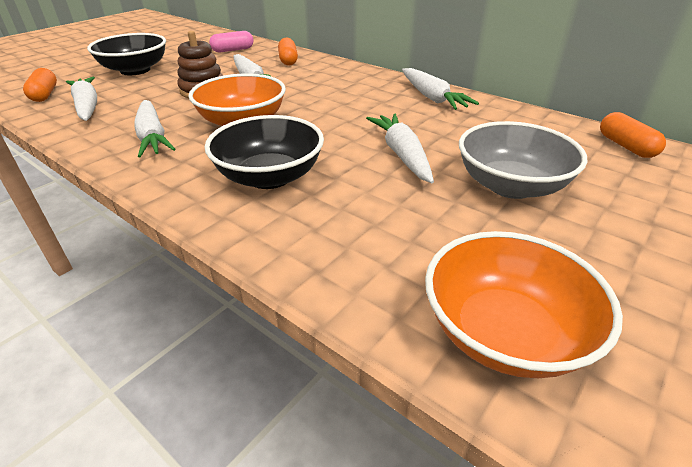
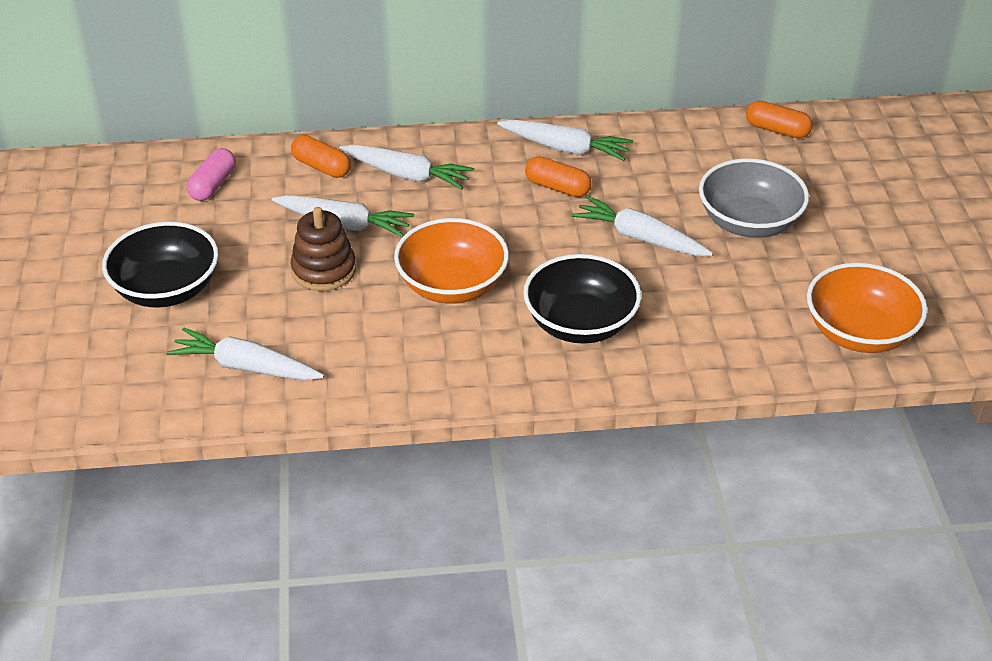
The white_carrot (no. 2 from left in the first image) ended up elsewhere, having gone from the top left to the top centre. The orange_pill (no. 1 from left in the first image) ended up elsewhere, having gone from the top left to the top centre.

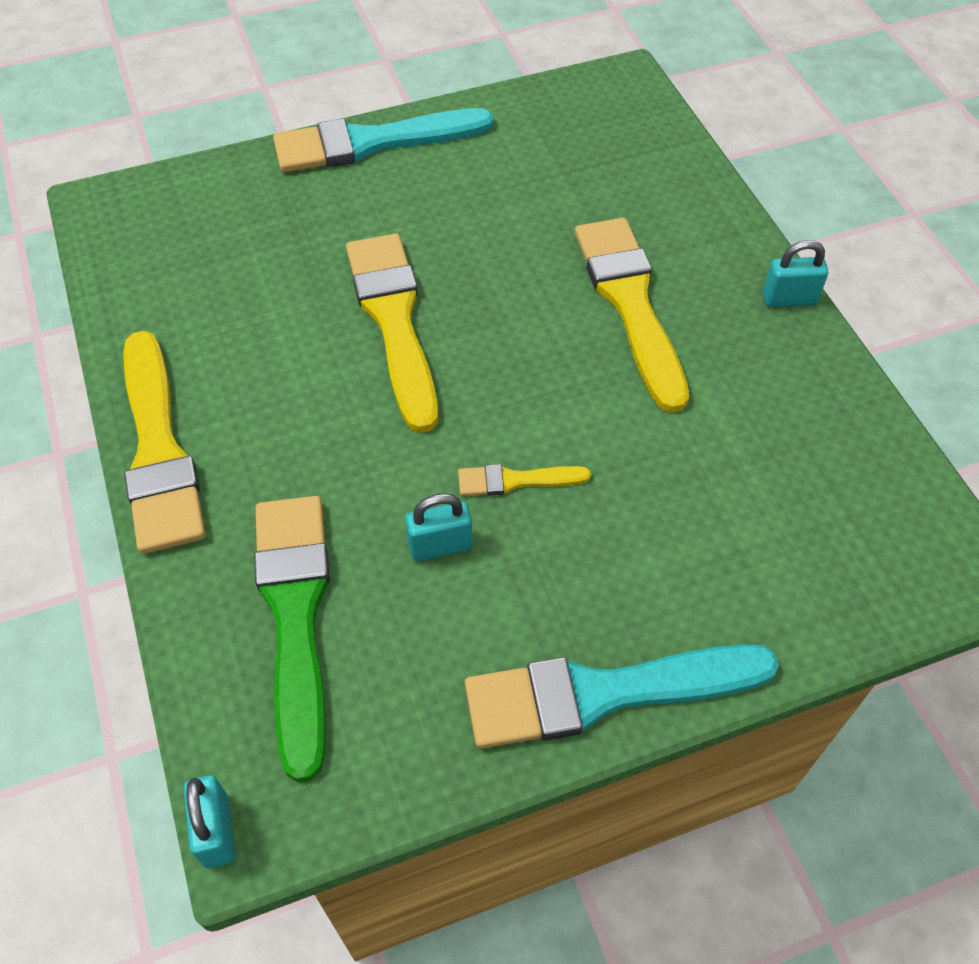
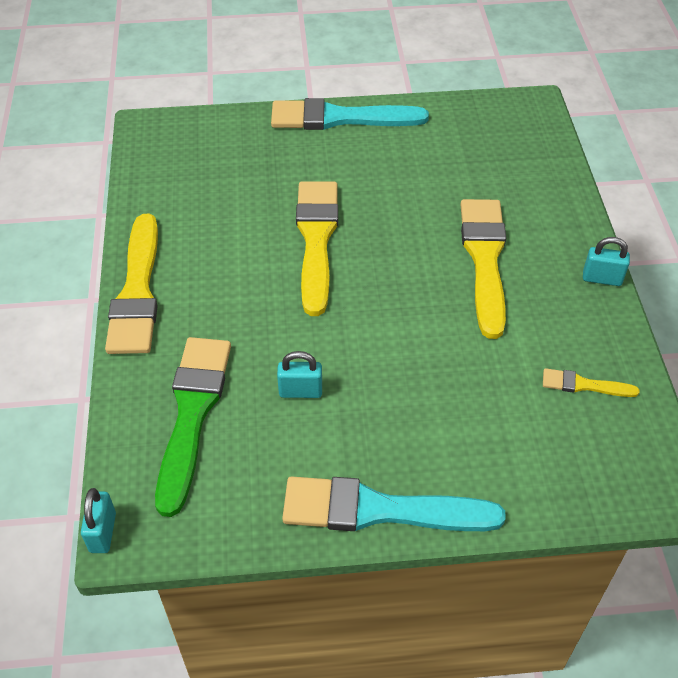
The bright_yellow_paintbrush (no. 3 from left in the first image) ended up elsewhere, having gone from the centre to the middle right.

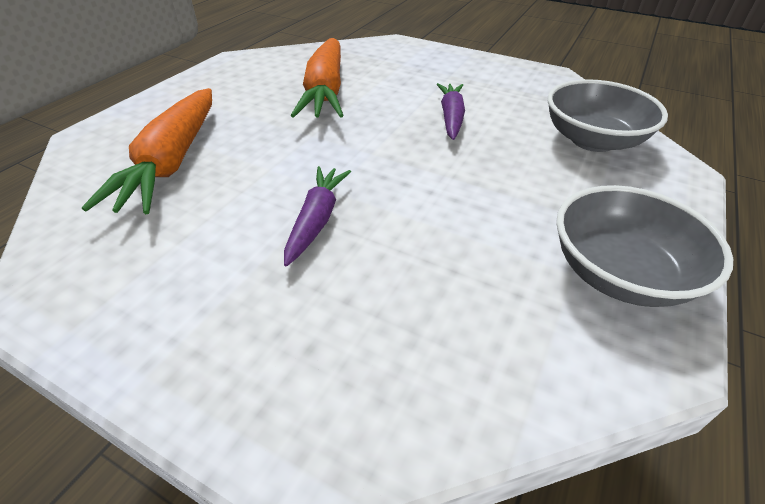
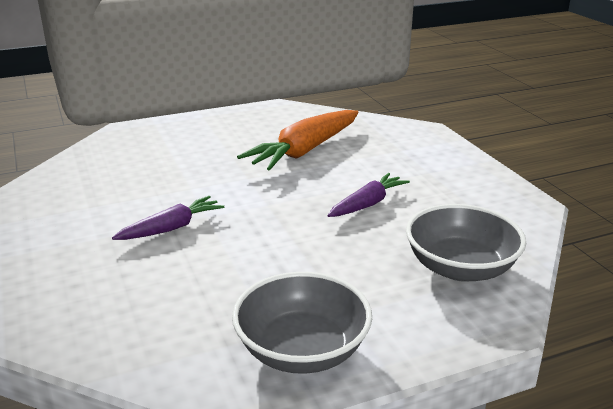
The second view lost the orange_carrot (no. 1 from left) at the top left.

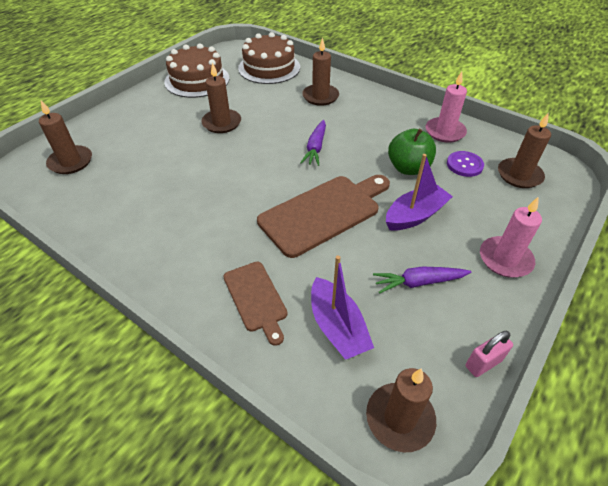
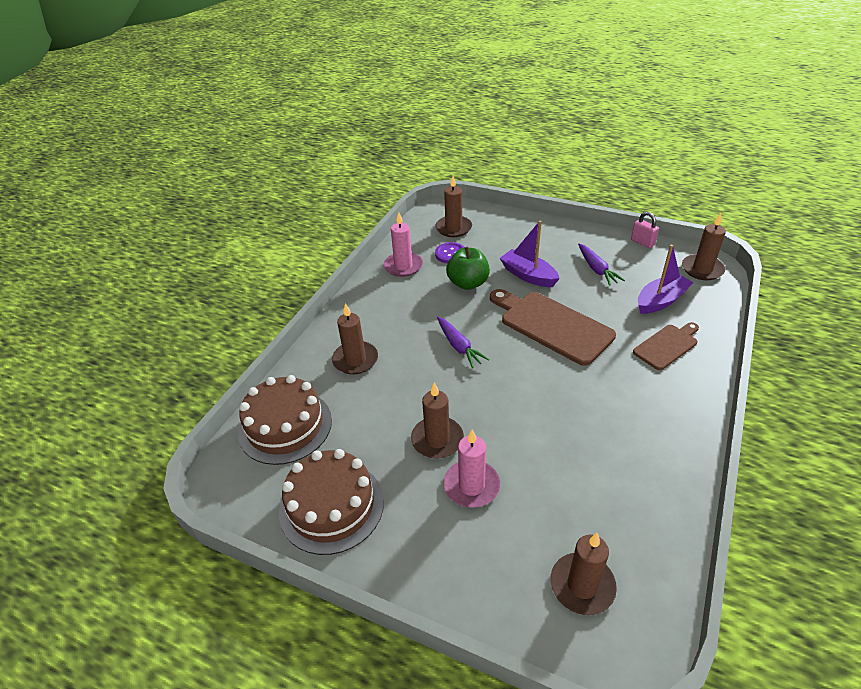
The purple_carrot (no. 1 from left) at the top centre ended up facing another way, 60 degrees clockwise from before. The rose-pink_pillar_candle (no. 2 from left) ended up elsewhere, having gone from the middle right to the bottom centre.

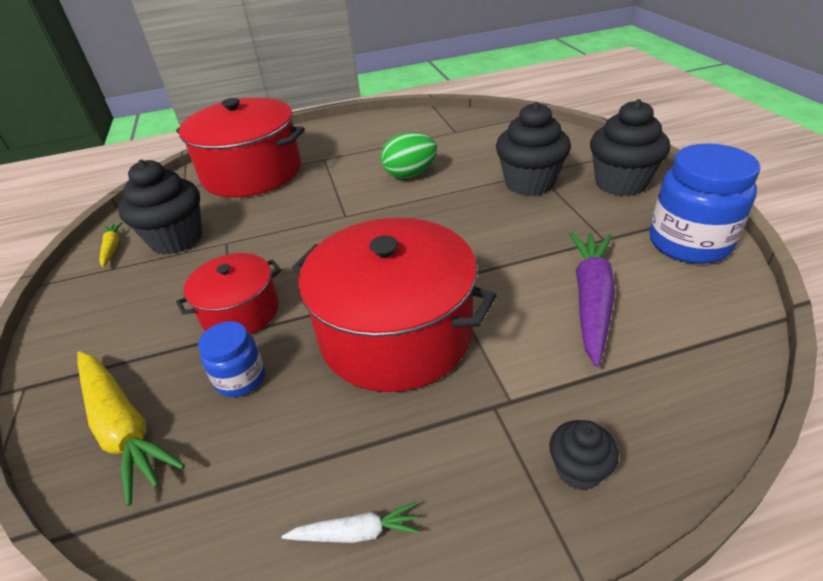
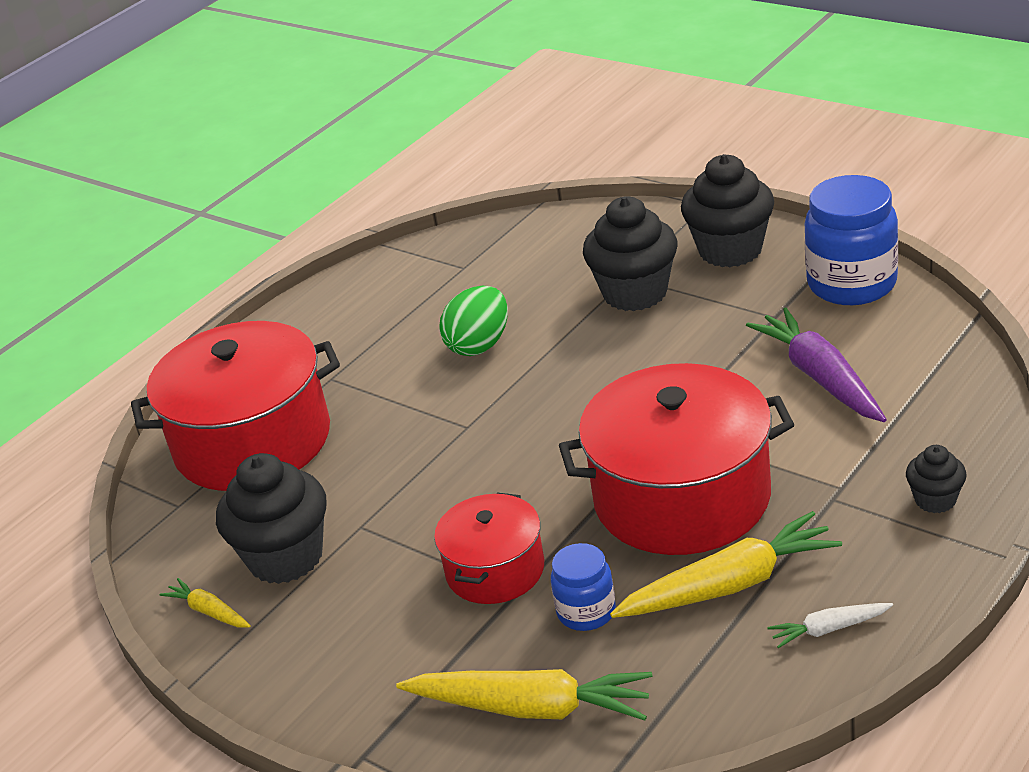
The second view gained the bright_yellow_carrot (no. 3 from left) at the bottom right. The white_carrot at the bottom centre ended up facing another way, 150 degrees counterclockwise from before.

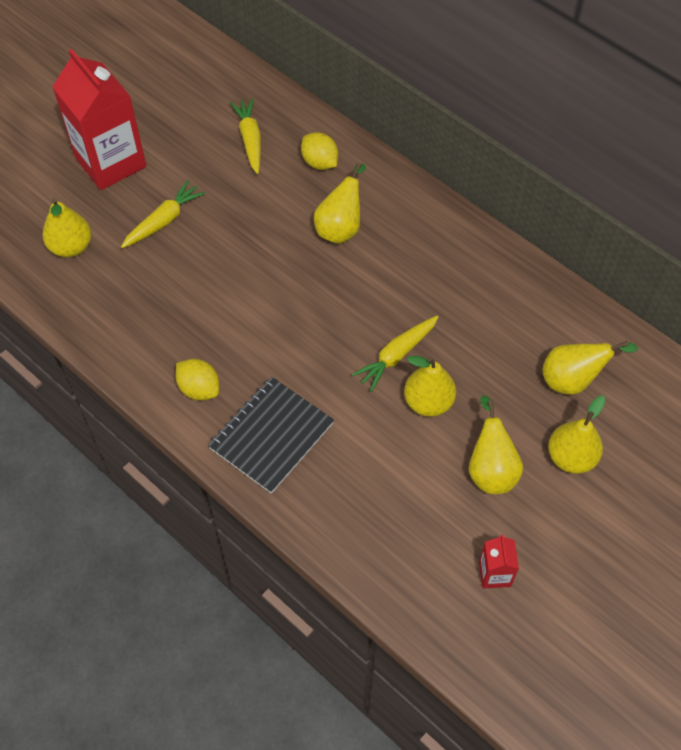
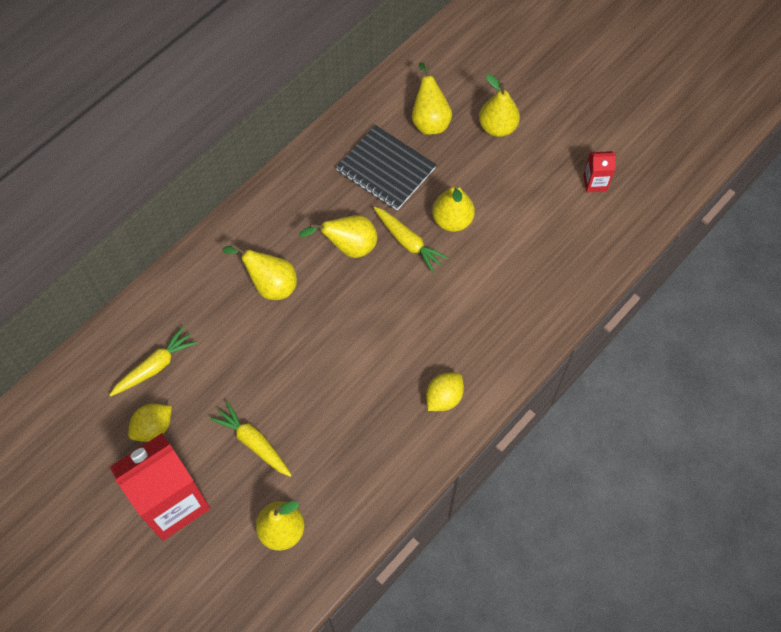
The bright_yellow_carrot (no. 2 from left in the first image) at the top centre ended up facing another way, 150 degrees clockwise from before. The bright_yellow_citrus_fruit (no. 2 from left in the first image) ended up elsewhere, having gone from the top centre to the bottom left. The bright_yellow_pear (no. 4 from left in the first image) ended up elsewhere, having gone from the middle right to the centre. The jet-black_notebook ended up elsewhere, having gone from the centre to the top centre.

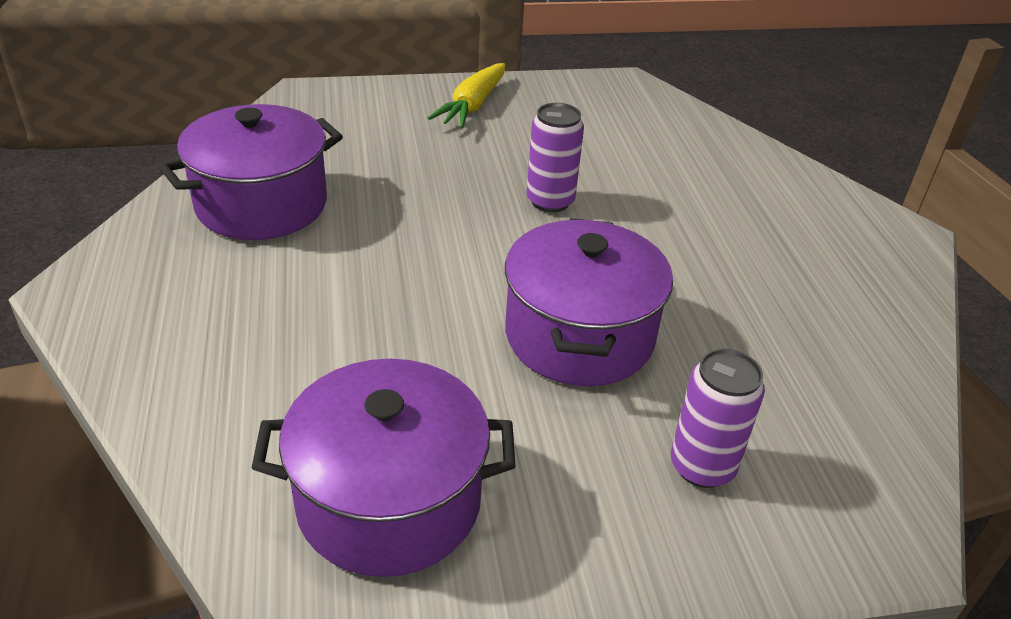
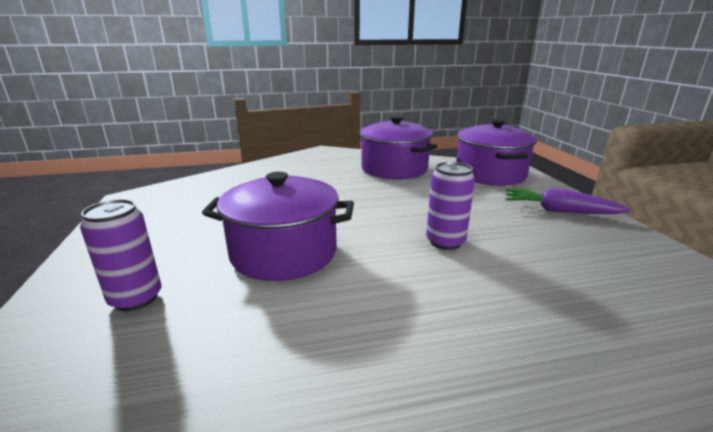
The purple_cooking_pot (no. 2 from left in the first image) ended up elsewhere, having gone from the bottom centre to the middle right. What was the bright_yellow_carrot at the top centre turned into the purple_carrot at the middle right.

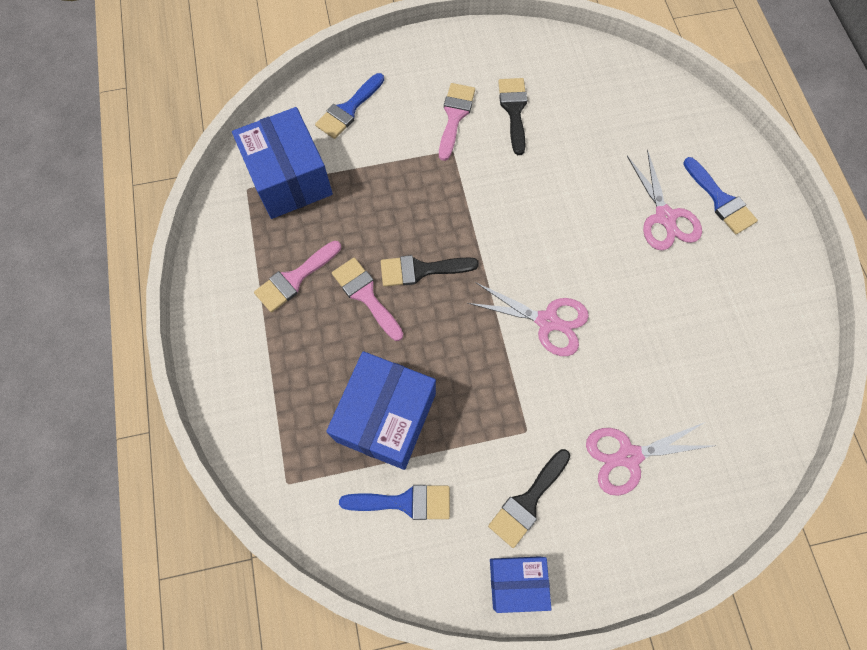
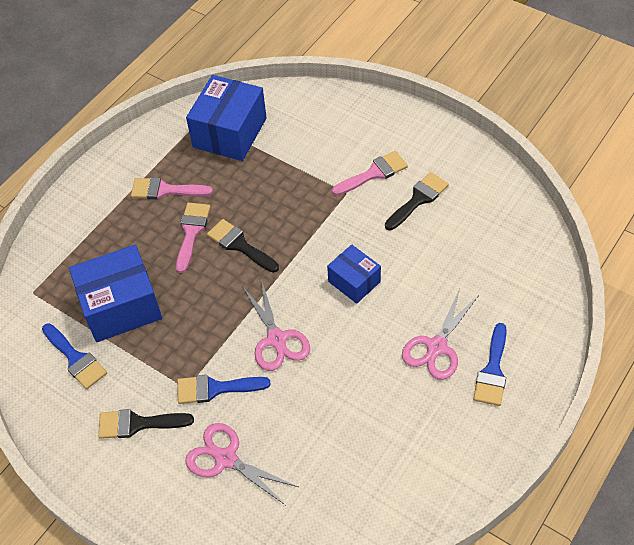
The blue_paintbrush (no. 1 from left in the first image) ended up elsewhere, having gone from the top centre to the bottom centre. The blue_package (no. 3 from left) ended up elsewhere, having gone from the bottom centre to the centre.

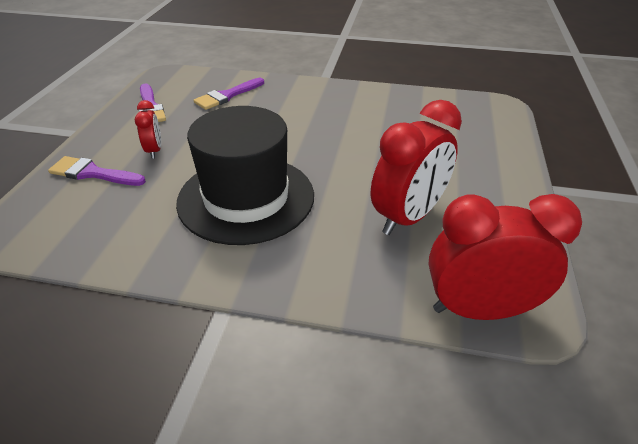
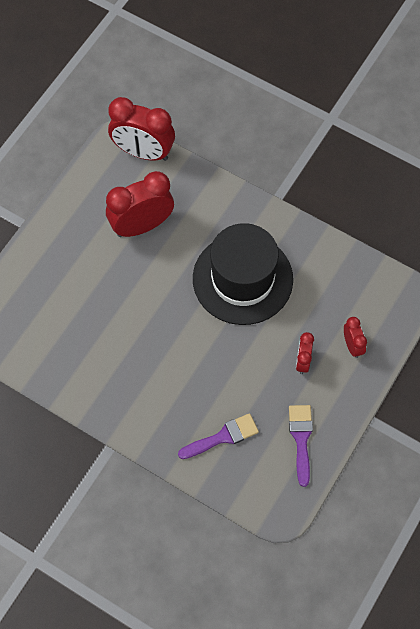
Where the purple_paintbrush (no. 1 from left) stood at the middle left, the crimson_alarm_clock (no. 4 from left) came to stand at the middle right.

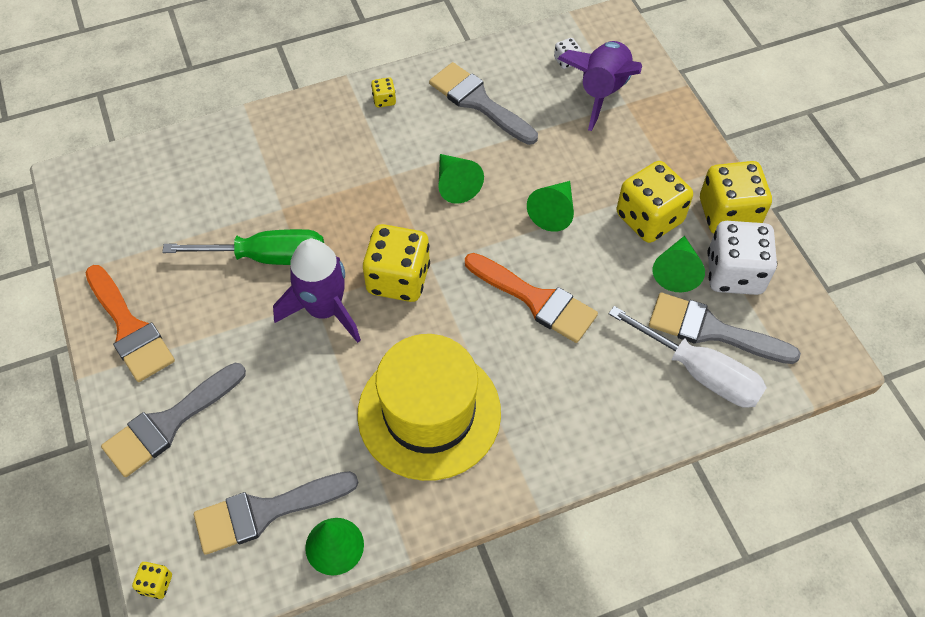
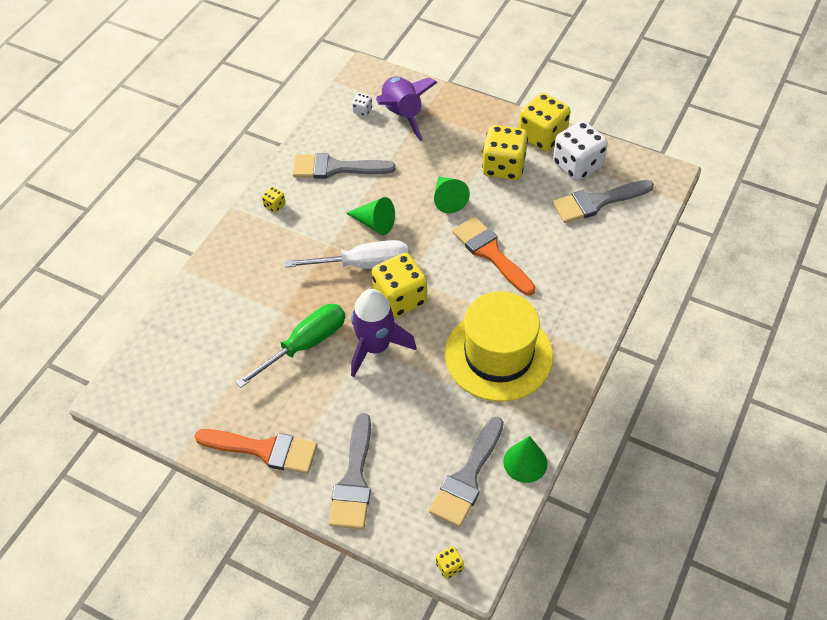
The white_screwdriver ended up elsewhere, having gone from the middle right to the centre. The orange_paintbrush (no. 2 from left) at the centre ended up facing another way, 120 degrees counterclockwise from before. The second view lost the emerald_cone (no. 4 from left) at the middle right.

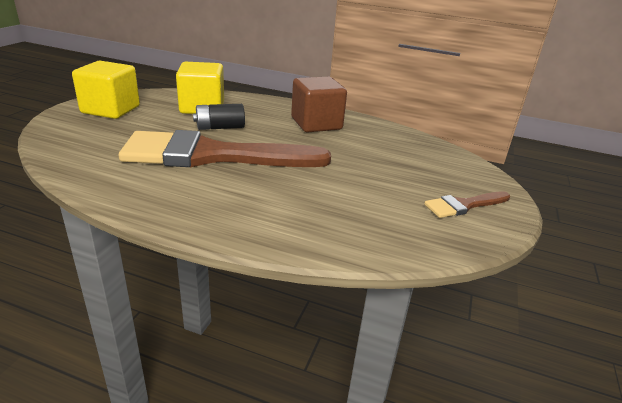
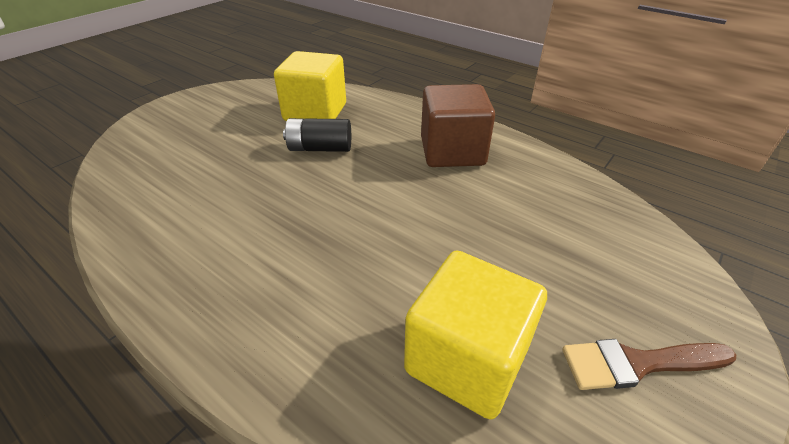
The bright_yellow_block (no. 1 from left in the first image) ended up elsewhere, having gone from the top left to the bottom centre. The second view lost the dark_brown_paintbrush (no. 1 from left) at the centre.

